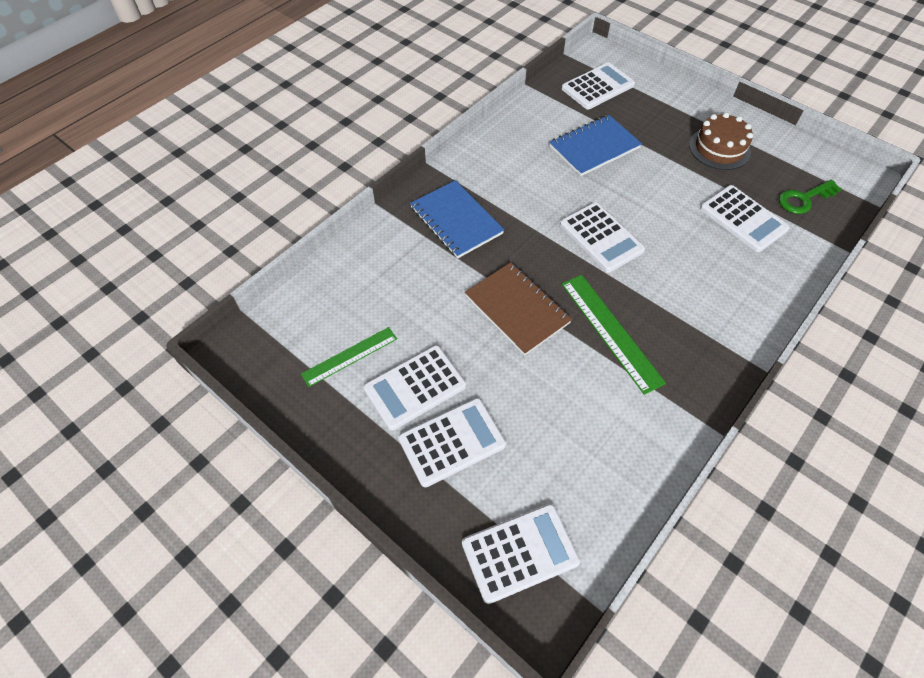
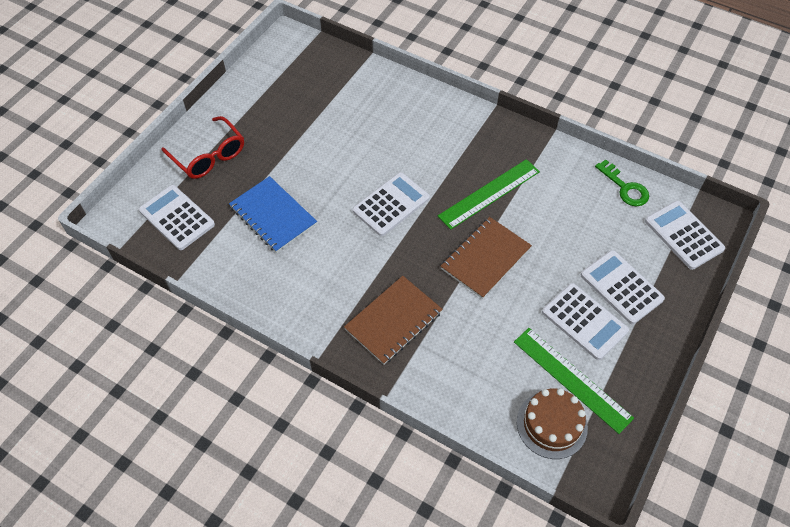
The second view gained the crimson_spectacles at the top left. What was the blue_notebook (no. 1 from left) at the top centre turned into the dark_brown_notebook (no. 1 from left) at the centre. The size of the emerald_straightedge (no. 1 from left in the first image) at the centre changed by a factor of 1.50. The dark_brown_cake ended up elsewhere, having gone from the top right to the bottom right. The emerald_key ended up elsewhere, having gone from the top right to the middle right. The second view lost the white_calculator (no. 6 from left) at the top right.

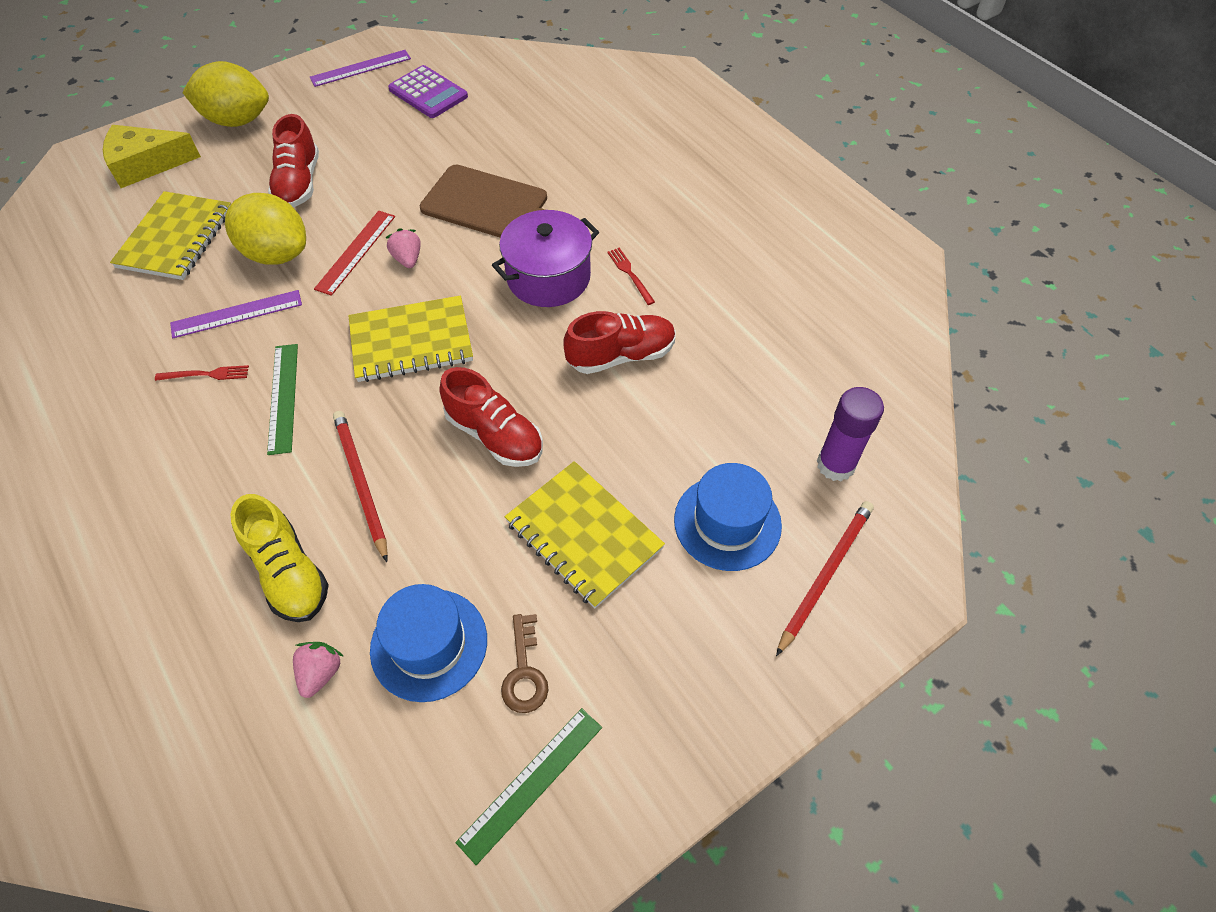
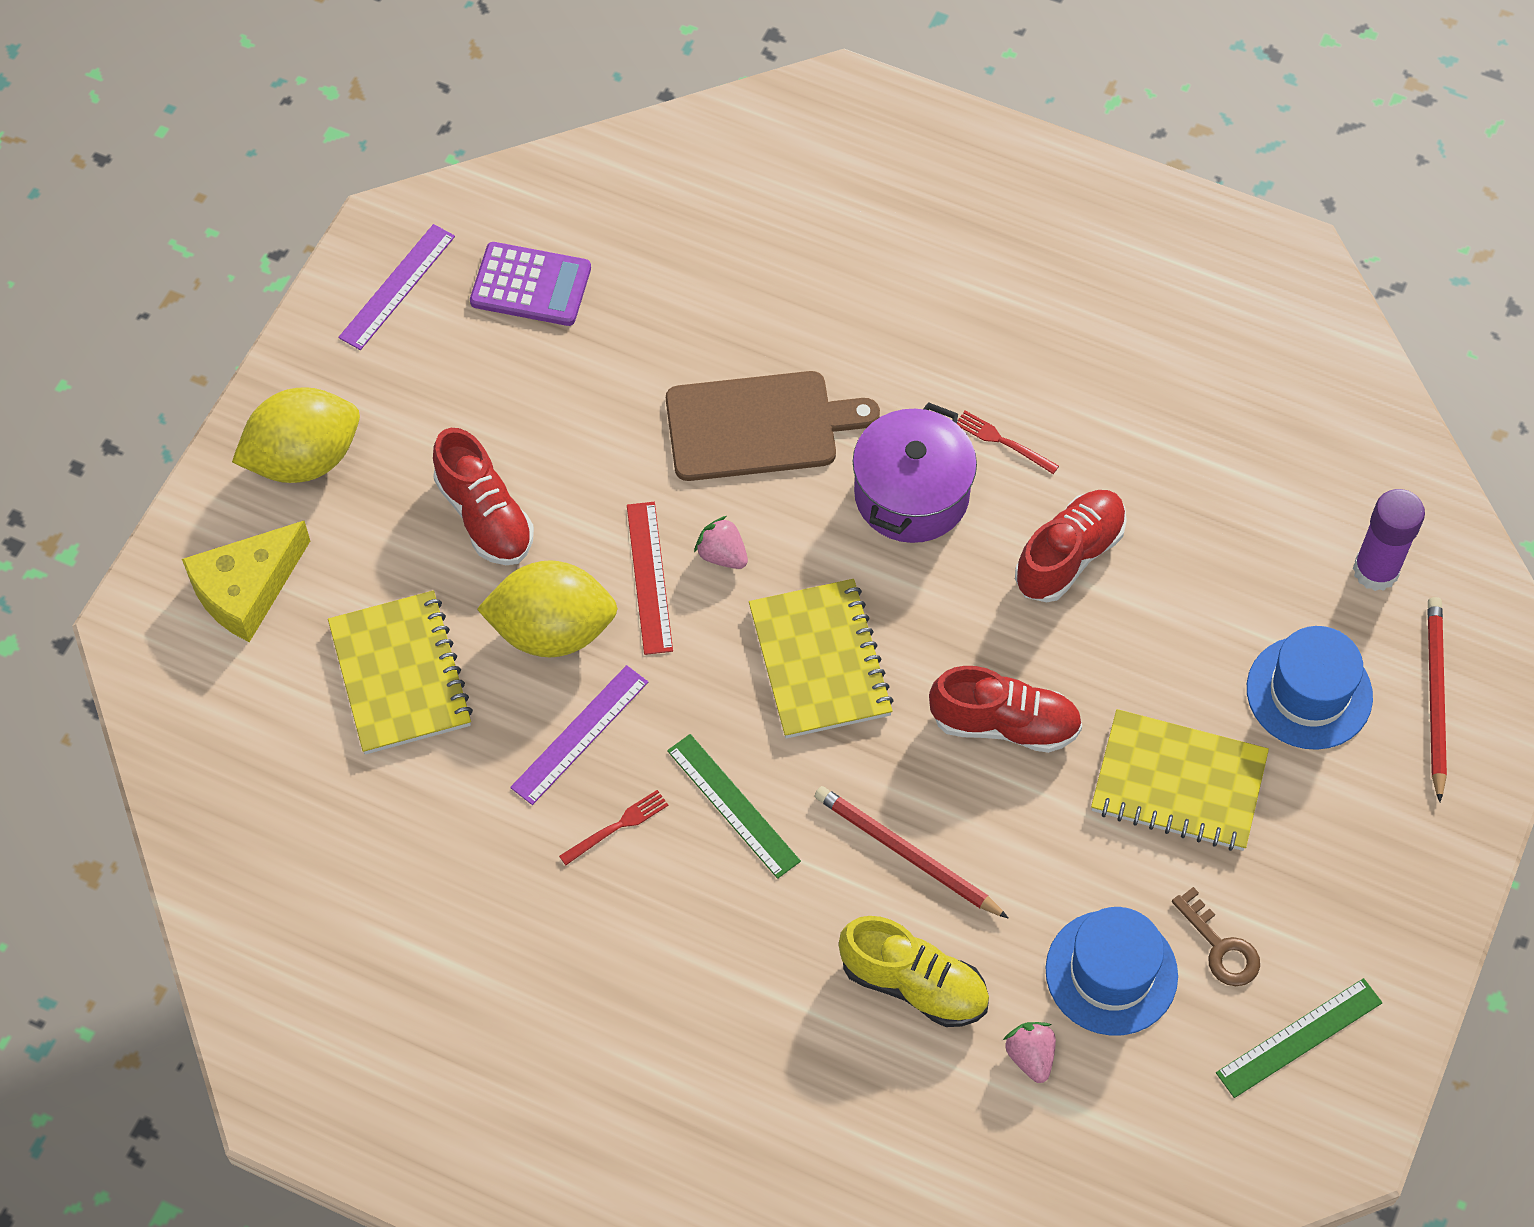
The bright_yellow_notebook (no. 2 from left) at the centre ended up facing another way, 60 degrees counterclockwise from before. The emerald_straightedge (no. 2 from left) at the bottom centre ended up facing another way, 45 degrees clockwise from before.

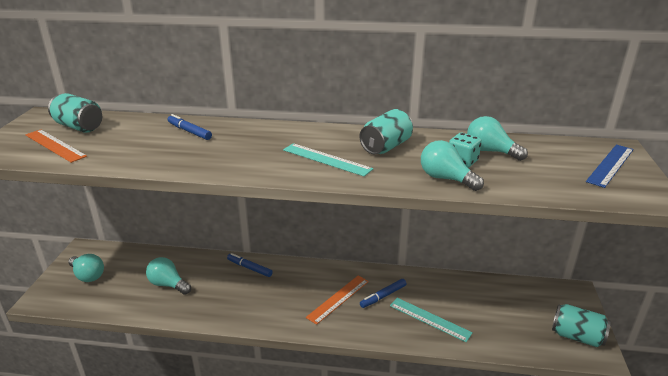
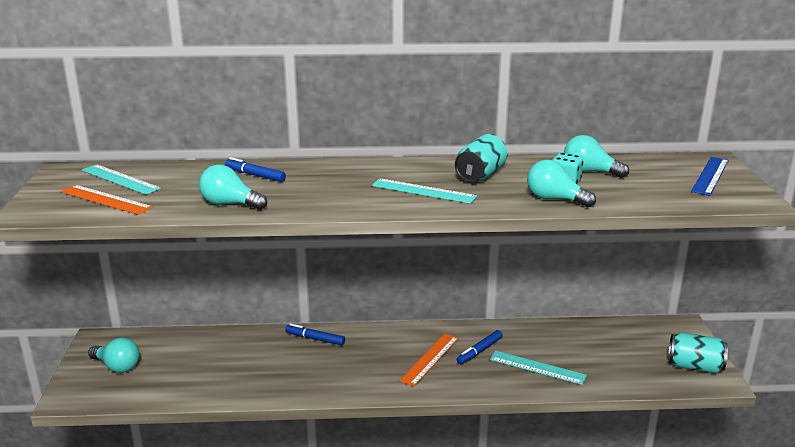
Where the aqua_soda_can (no. 1 from left) stood at the top left, the aqua_straightedge (no. 1 from left) came to stand at the middle left. The aqua_lightbulb (no. 2 from left) ended up elsewhere, having gone from the bottom left to the middle left.

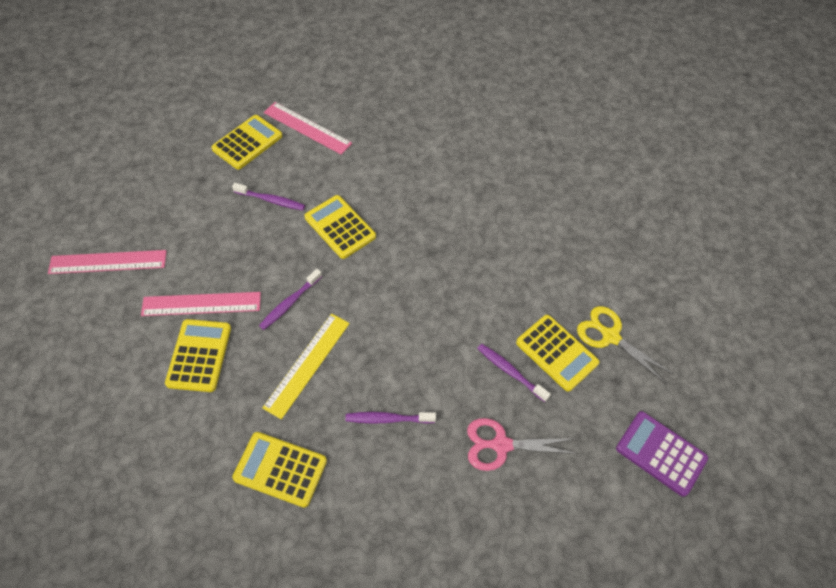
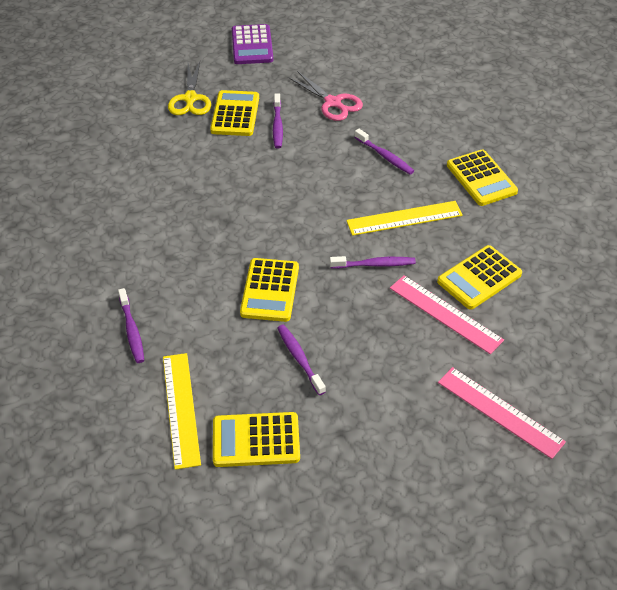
The second view gained the purple_dental_brush (no. 1 from left) at the middle left. What was the rose-pink_straightedge (no. 3 from left) at the top centre turned into the bright_yellow_straightedge (no. 1 from left) at the bottom left.

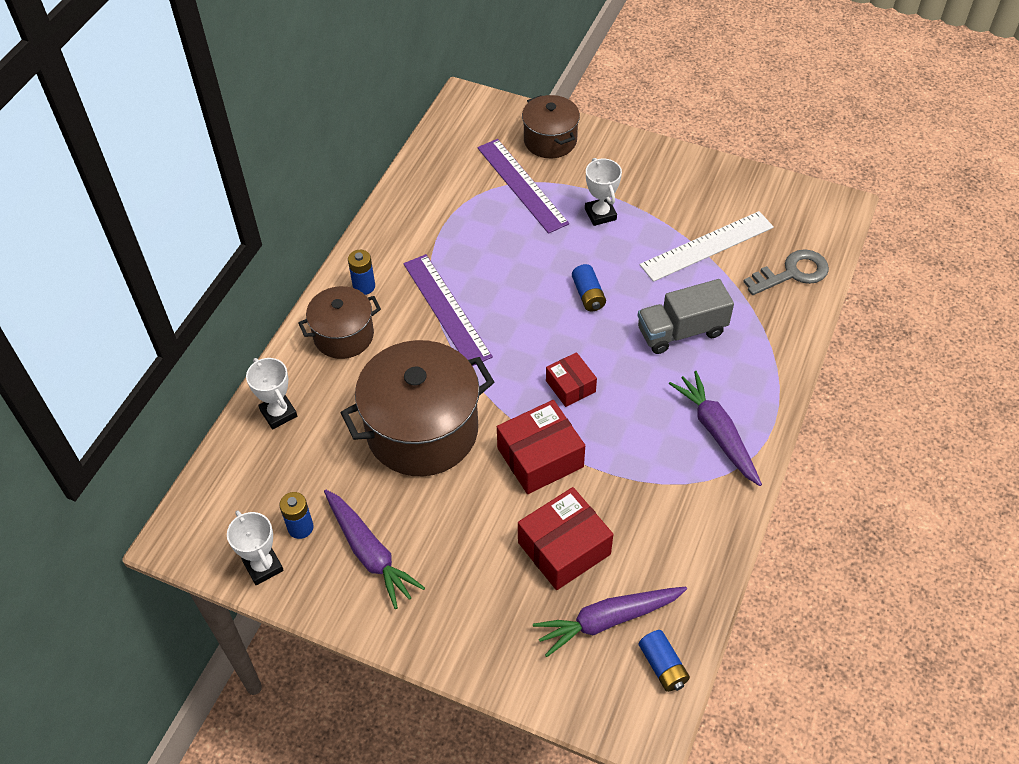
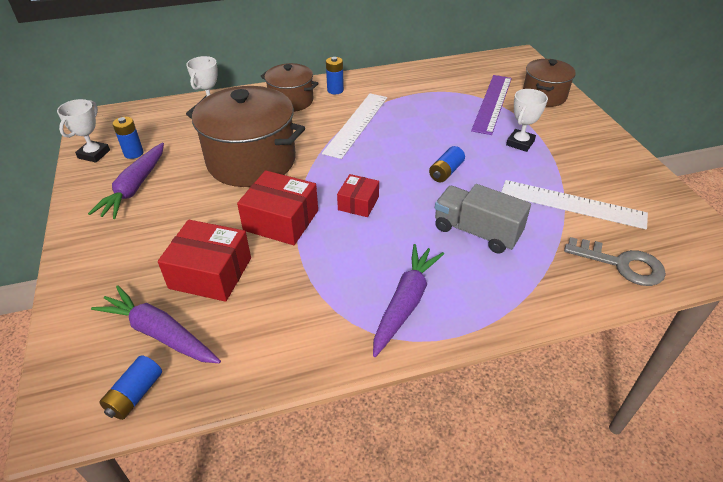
What was the purple_straightedge (no. 1 from left) at the centre turned into the white_straightedge (no. 1 from left) at the top centre.

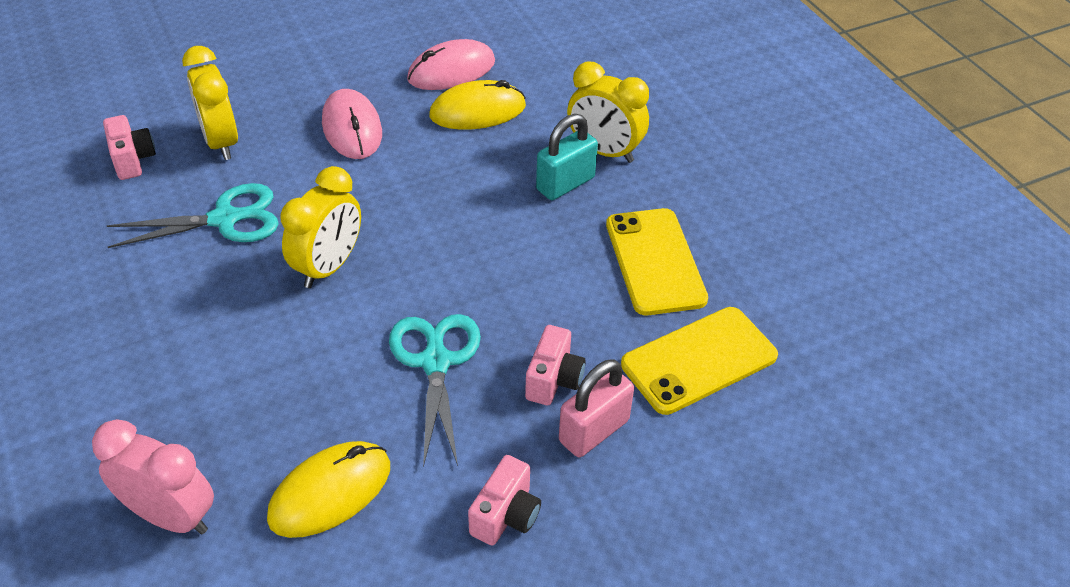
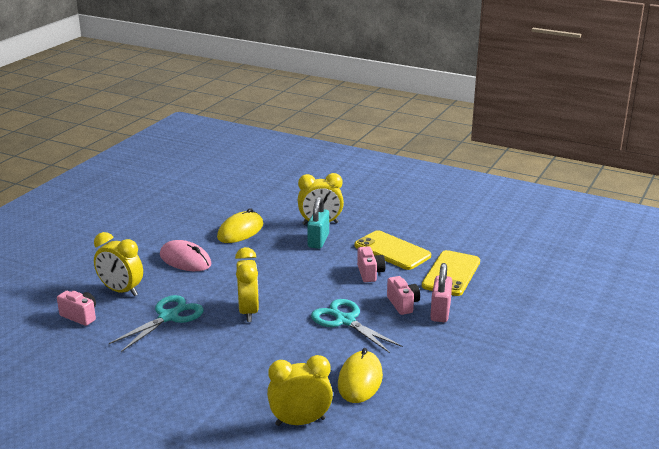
What was the rose-pink_alarm_clock at the bottom left turned into the bright_yellow_alarm_clock (no. 3 from left) at the bottom centre. The rose-pink_photo_camera (no. 2 from left) ended up elsewhere, having gone from the bottom centre to the centre. The second view lost the rose-pink_computer_mouse (no. 2 from left) at the top centre.

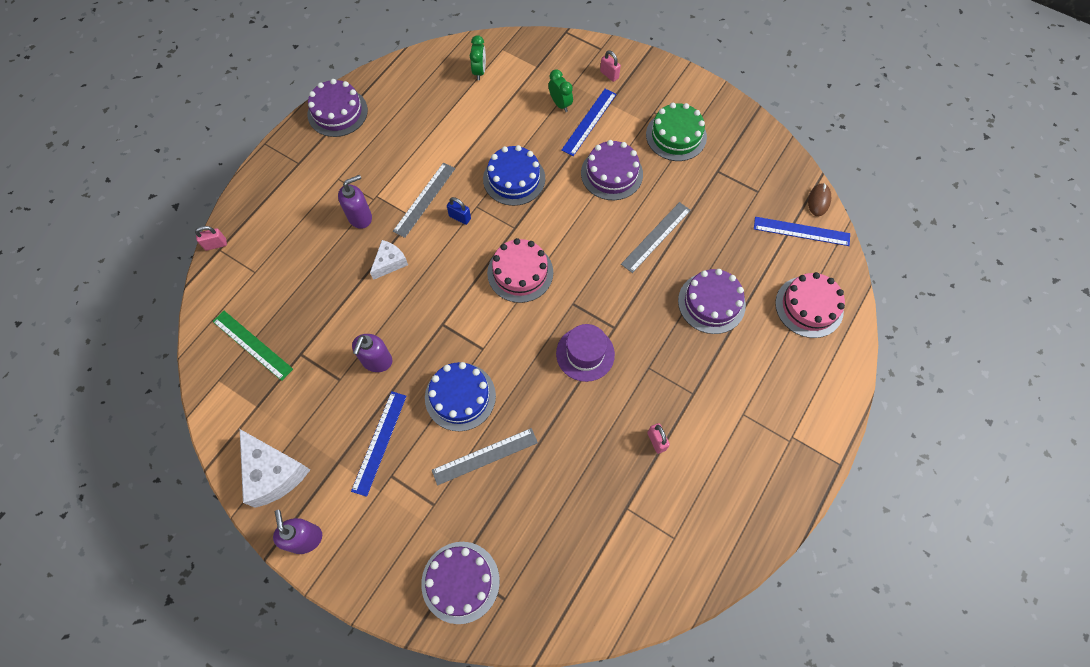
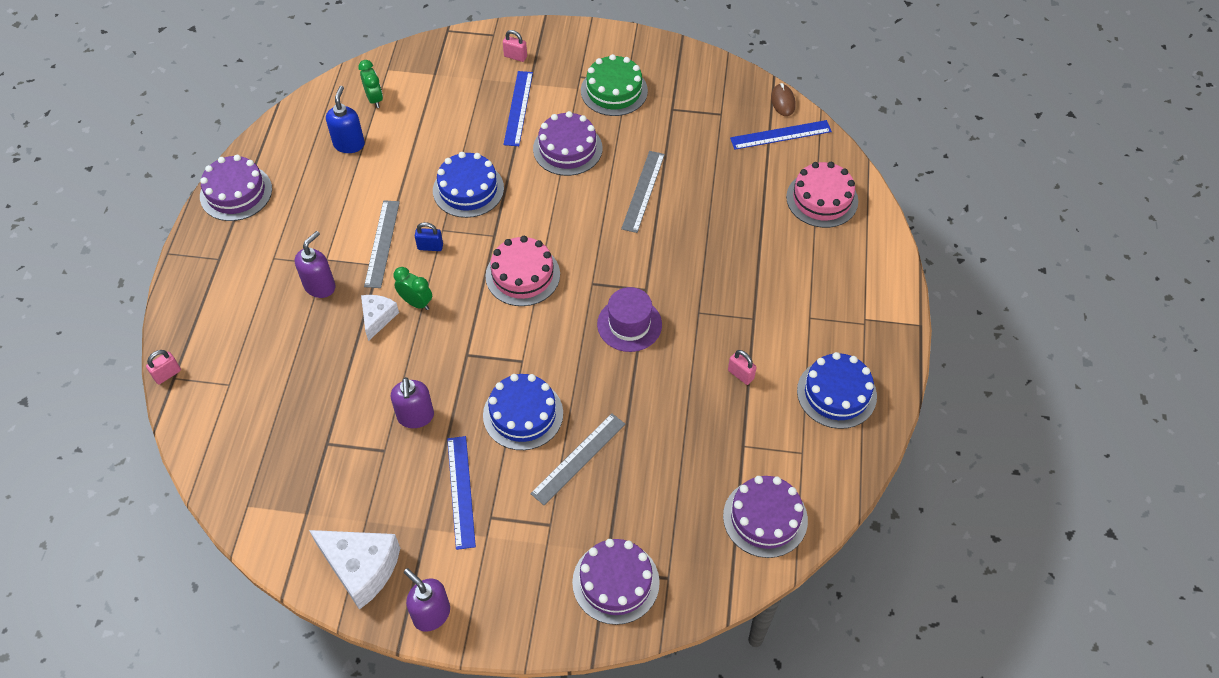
The second view gained the blue_pump_bottle at the top left. The emerald_alarm_clock (no. 2 from left) ended up elsewhere, having gone from the top centre to the centre. The purple_cake (no. 4 from left) ended up elsewhere, having gone from the centre to the bottom centre. The second view gained the blue_cake (no. 3 from left) at the middle right. The second view lost the emerald_straightedge at the middle left.

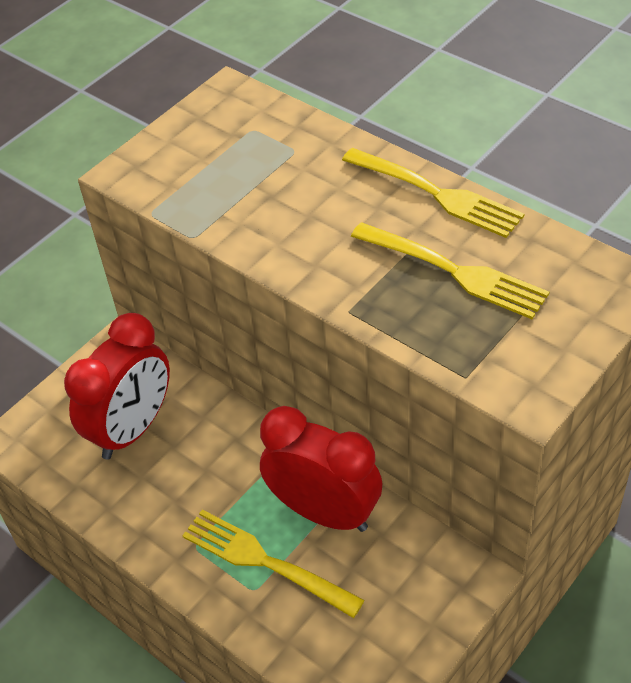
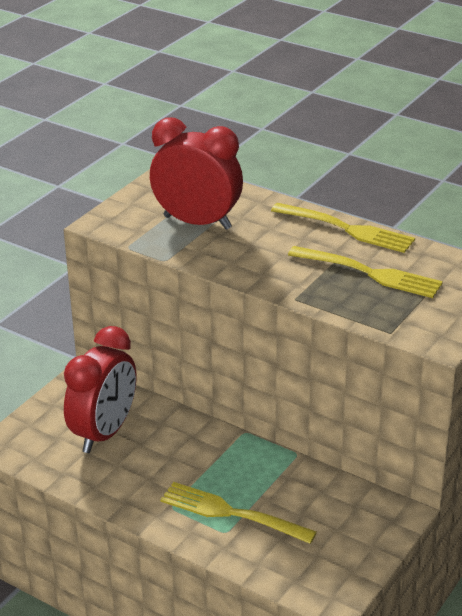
The crimson_alarm_clock (no. 2 from left) ended up elsewhere, having gone from the bottom centre to the top centre.

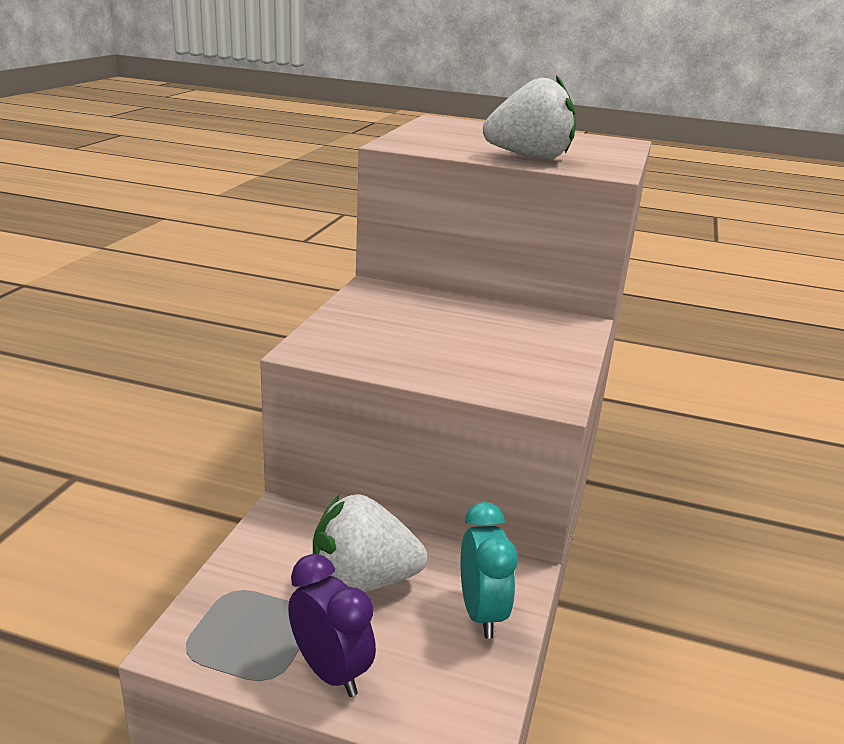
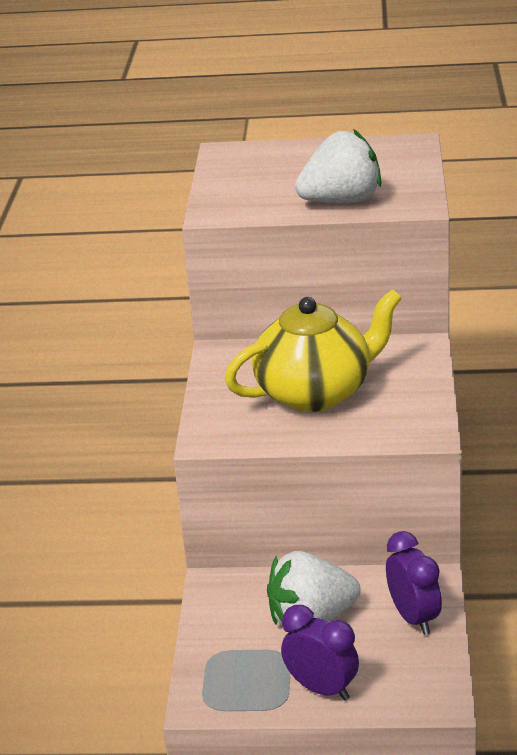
The second view gained the bright_yellow_china_teapot at the centre. What was the aqua_alarm_clock at the bottom centre turned into the purple_alarm_clock (no. 2 from left) at the bottom right.

